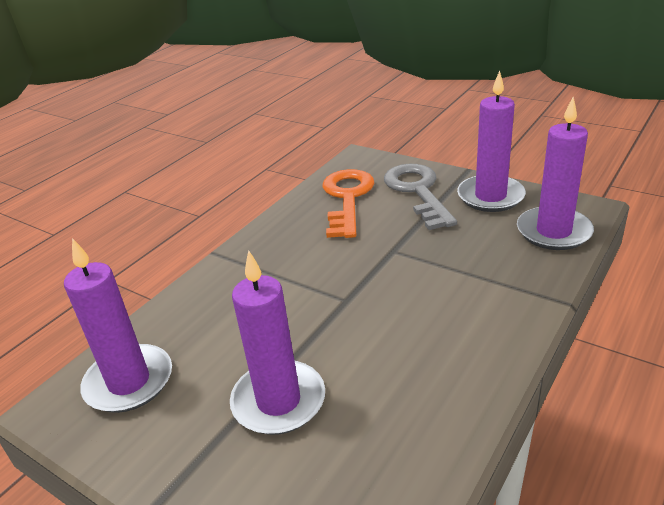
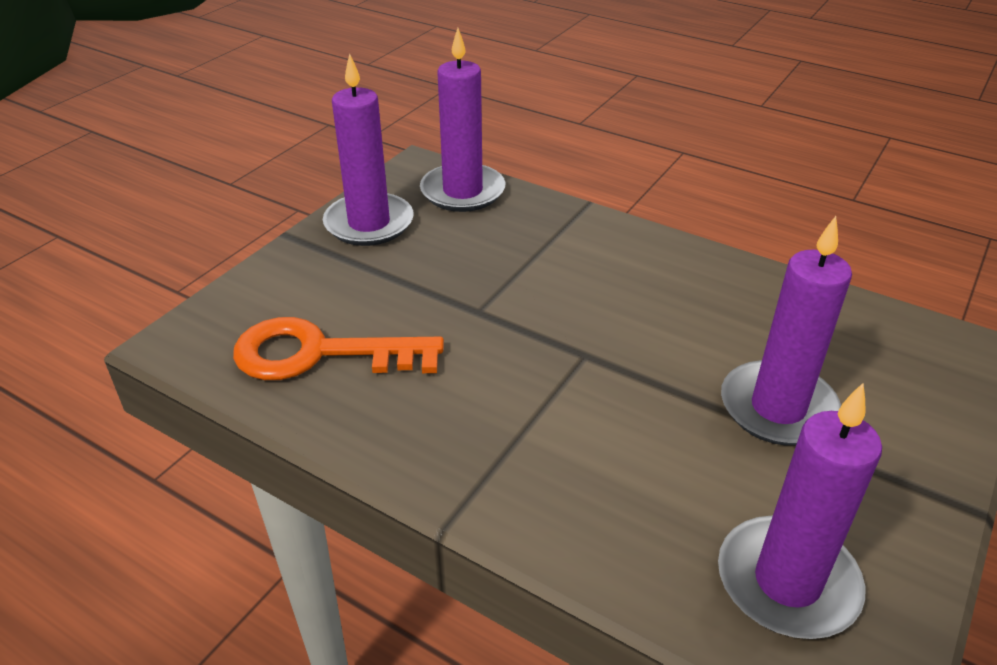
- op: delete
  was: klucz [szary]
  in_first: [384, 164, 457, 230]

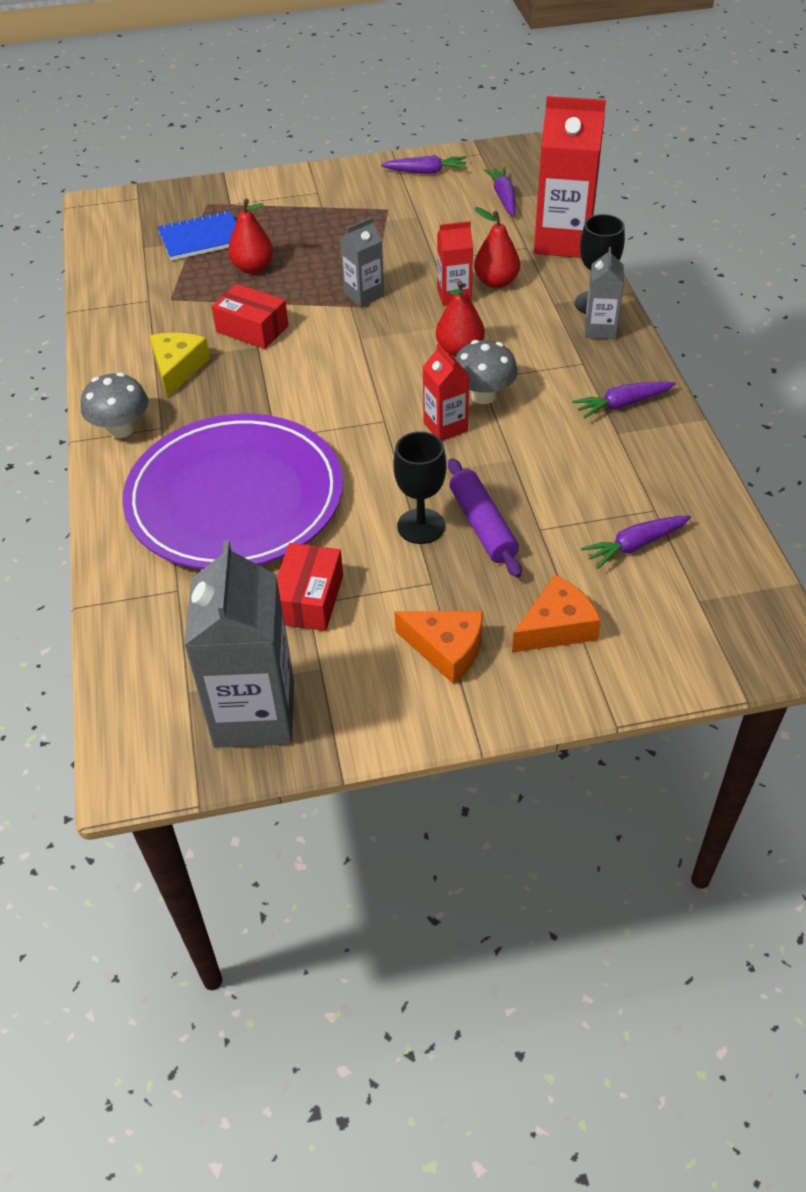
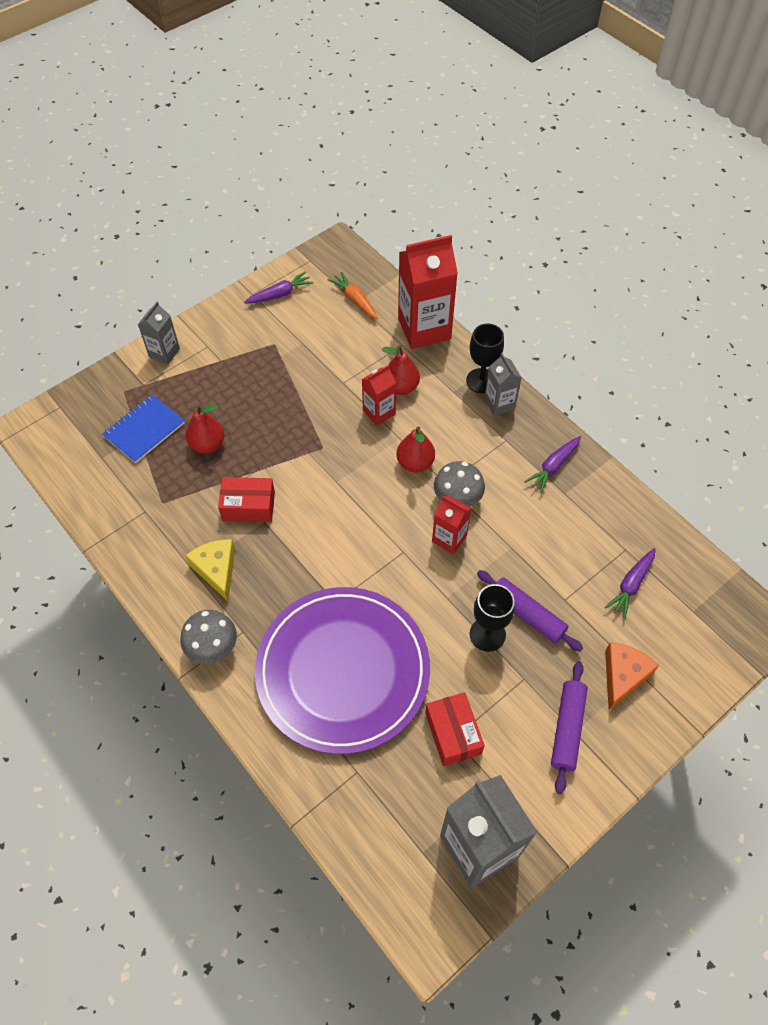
- op: move
  was: karton mleka [szary]
  in_first: [340, 217, 384, 307]
  in_second: [137, 302, 180, 364]
- op: recolor
  was: marchewka [fioletowy]
  now: marchewka [pomarańczowy]
  in_first: [484, 167, 516, 216]
  in_second: [328, 272, 378, 319]
- op: replace
  was: ser [pomarańczowy]
  now: wałek do ciasta [fioletowy]
  in_first: [394, 611, 483, 684]
  in_second: [551, 661, 588, 794]

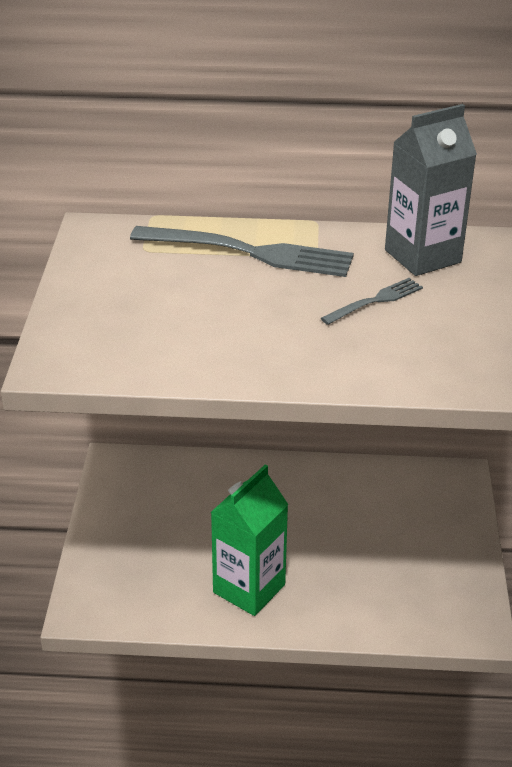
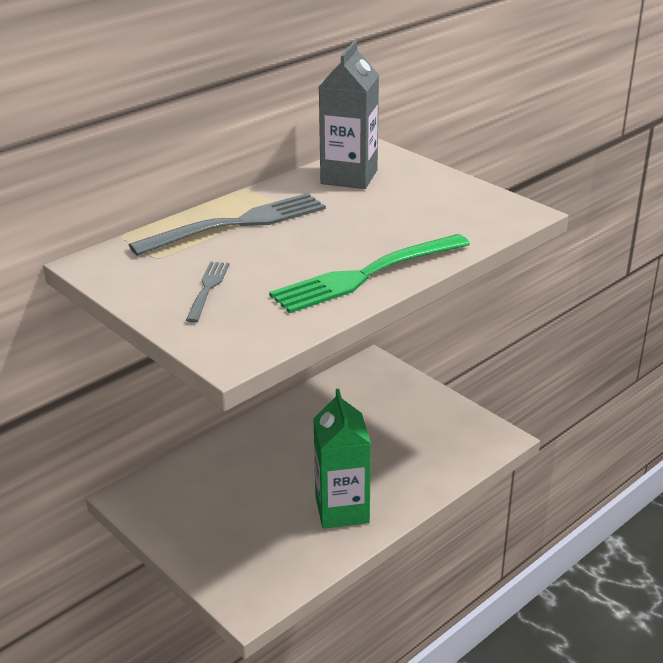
- op: move
  was: widelec [szary]
  in_first: [321, 278, 423, 325]
  in_second: [186, 262, 229, 323]
- op: insert
  now: widelec [zielony]
  in_second: [269, 234, 470, 313]

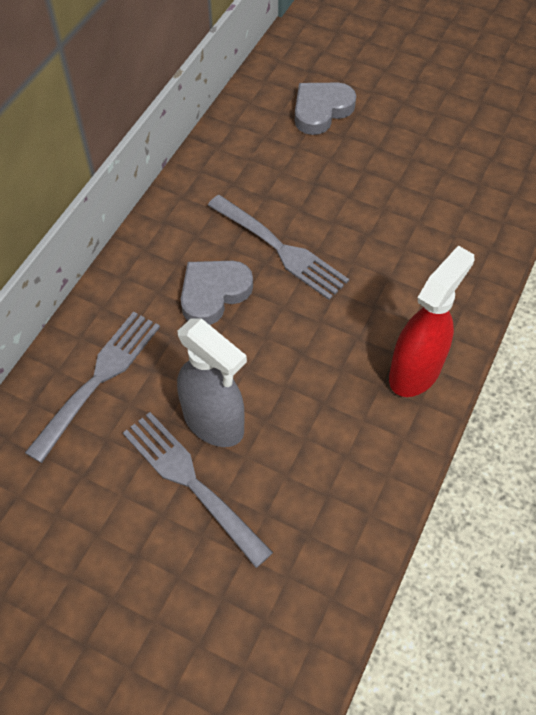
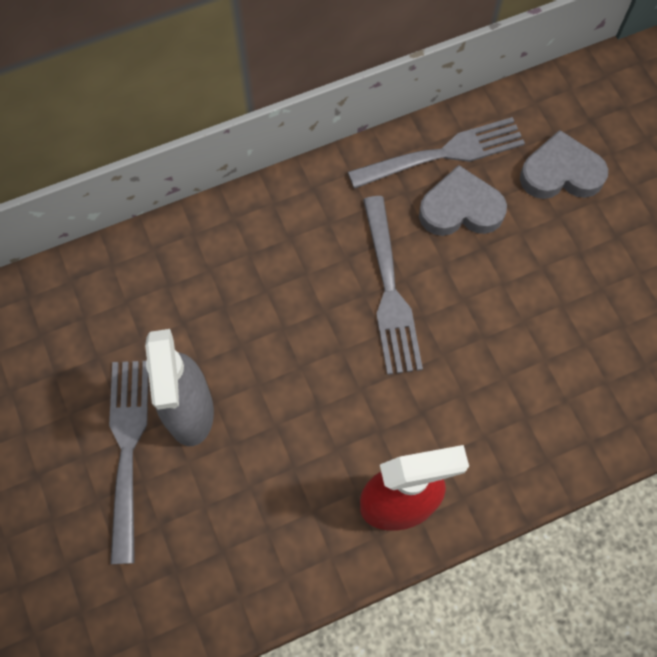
- op: move
  was: widelec [szary]
  in_first: [25, 311, 160, 463]
  in_second: [348, 117, 525, 189]
- op: move
  was: serce [szary]
  in_first: [181, 261, 253, 325]
  in_second: [419, 165, 507, 236]

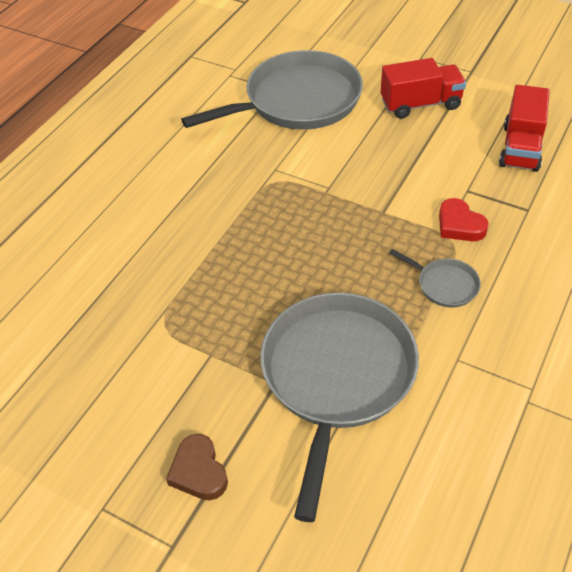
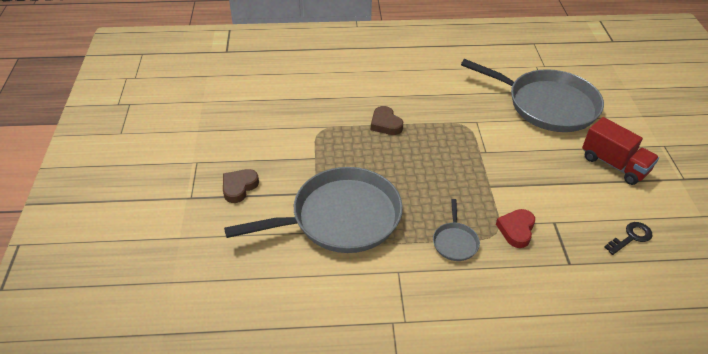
- op: insert
  now: serce [brązowy]
  in_second: [371, 106, 403, 135]
- op: replace
  was: ciężarówka [czerwony]
  now: klucz [czarny]
  in_first: [499, 85, 550, 172]
  in_second: [604, 222, 653, 255]

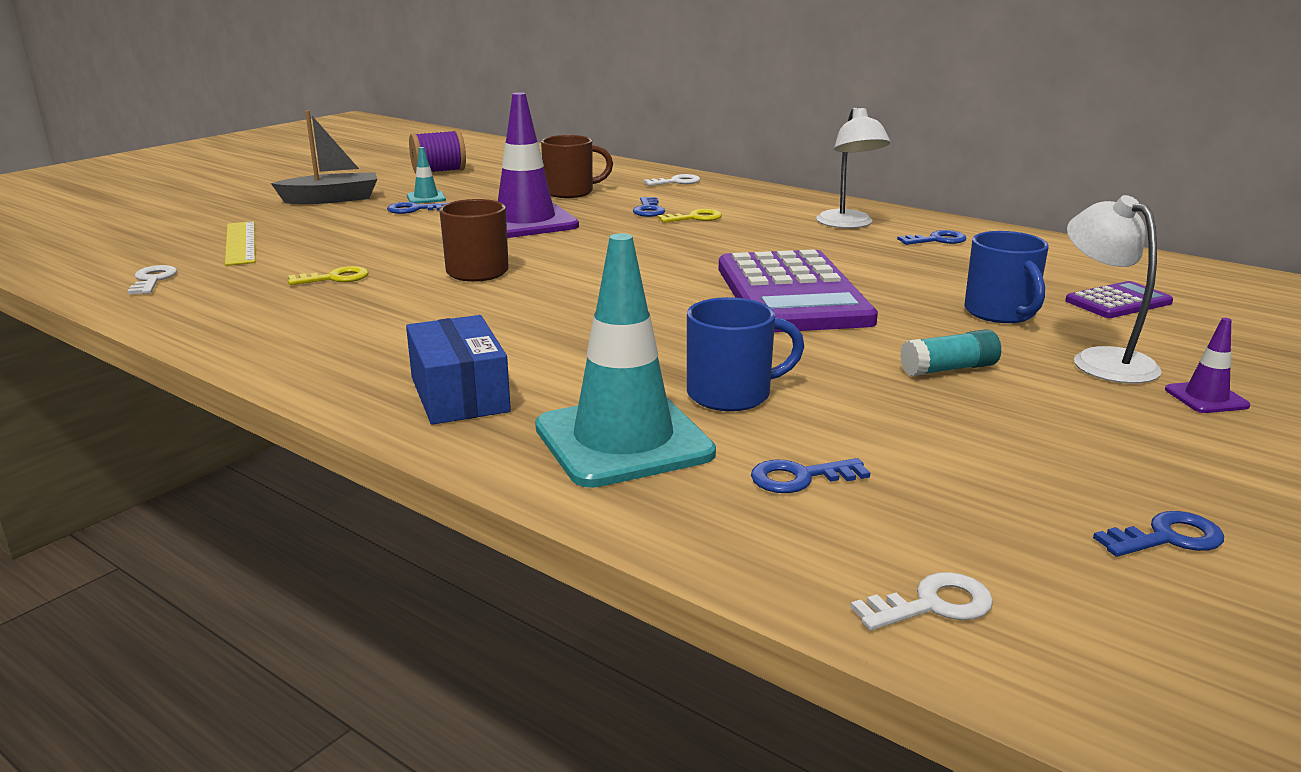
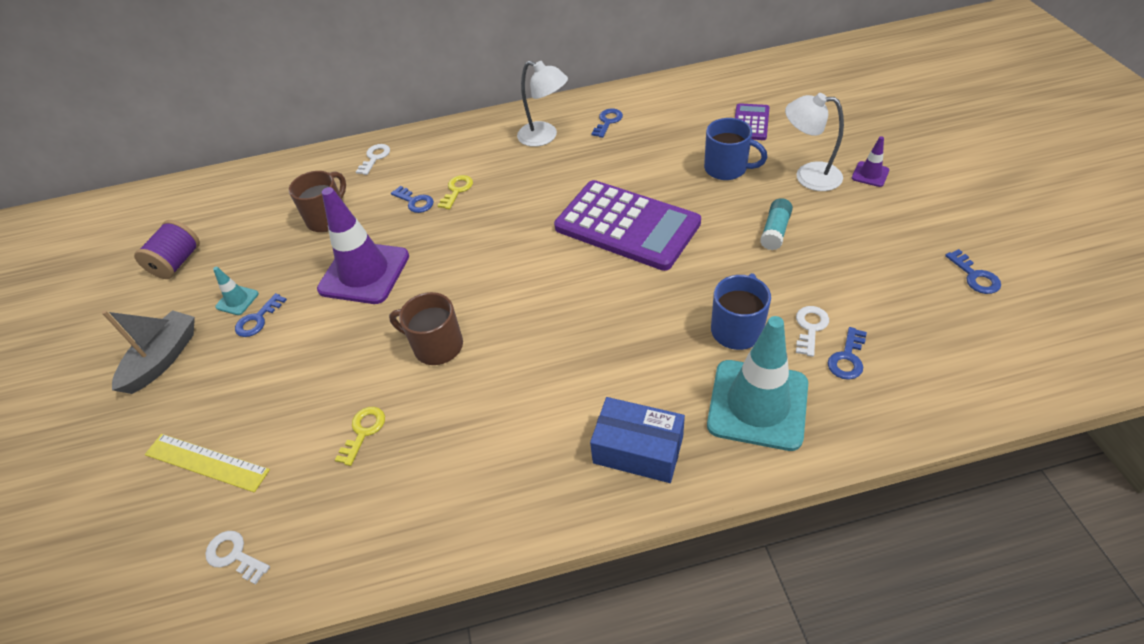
- op: move
  was: klucz [biały]
  in_first: [850, 572, 993, 630]
  in_second: [796, 306, 829, 357]
- op: rotate
  was: klucz [niebieski]
  in_first: [1093, 511, 1224, 557]
  in_second: [945, 249, 1001, 294]
  clockwise: 135

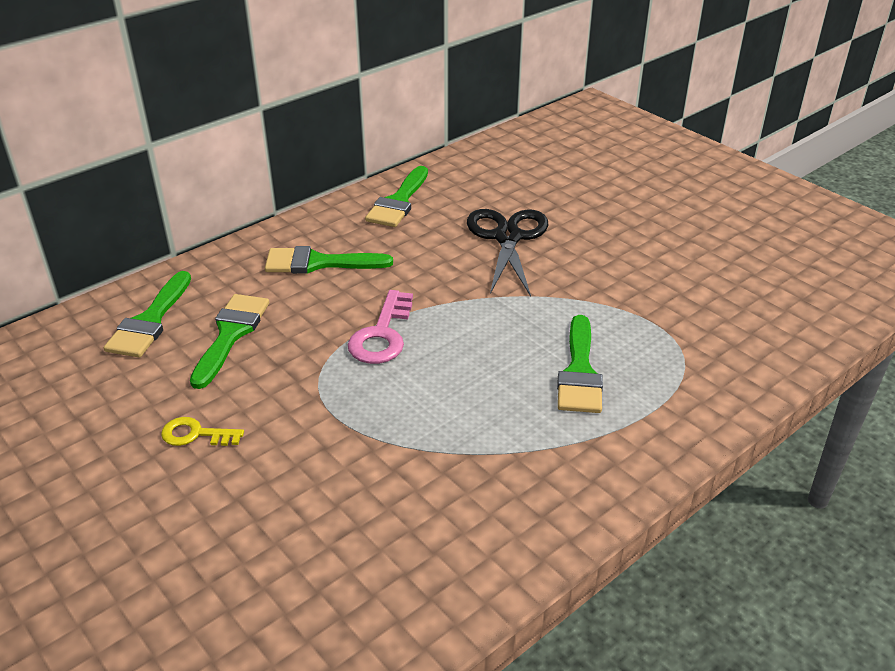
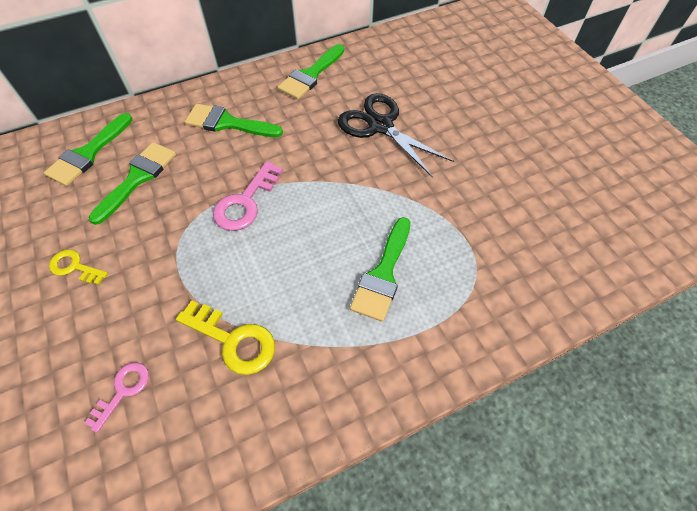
- op: insert
  now: klucz [różowy]
  in_second: [85, 362, 149, 433]
- op: insert
  now: klucz [żółty]
  in_second: [176, 300, 275, 375]
- op: rotate
  was: nożyczki [czarny]
  in_first: [467, 209, 548, 297]
  in_second: [338, 93, 454, 178]
  clockwise: -60

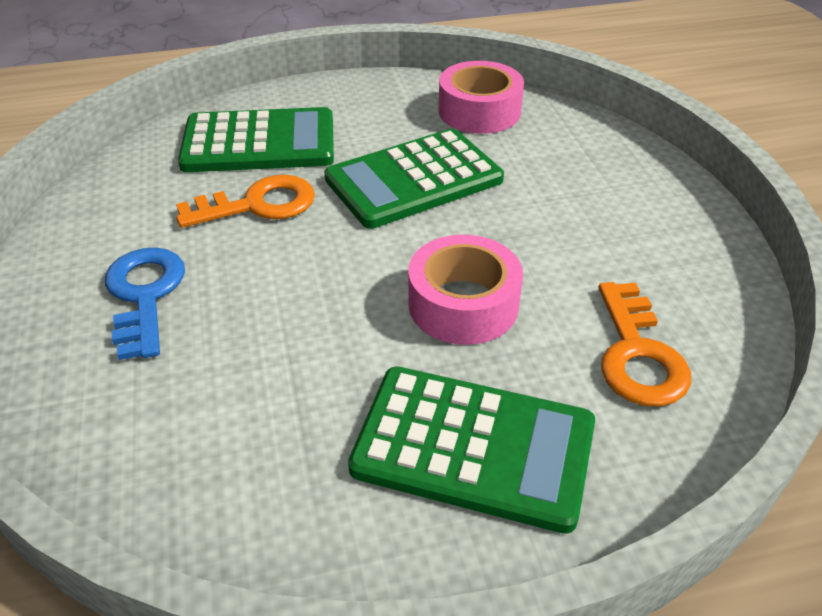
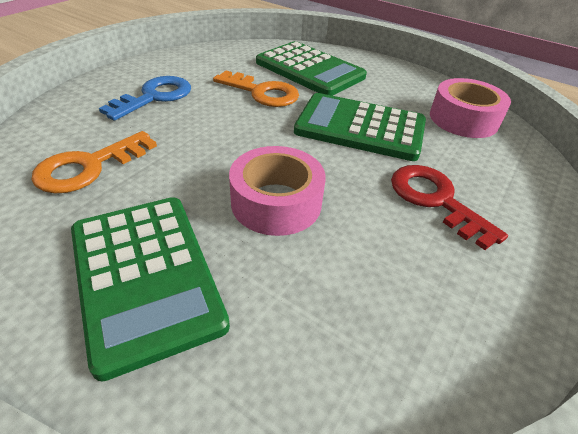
- op: move
  was: klucz [pomarańczowy]
  in_first: [598, 282, 691, 407]
  in_second: [31, 131, 157, 194]
- op: insert
  now: klucz [czerwony]
  in_second: [391, 165, 508, 250]

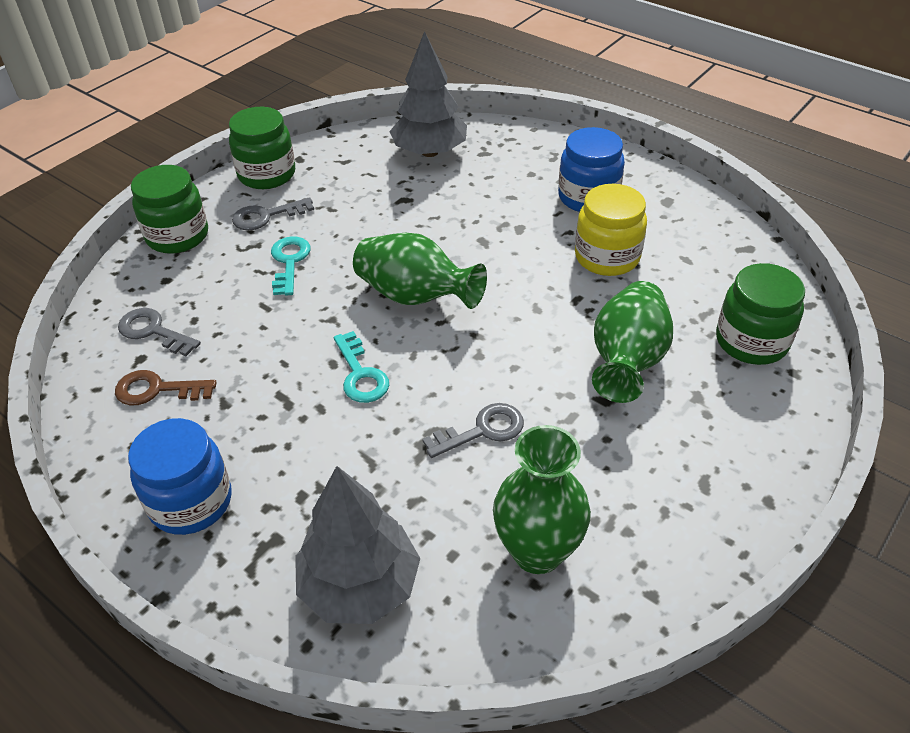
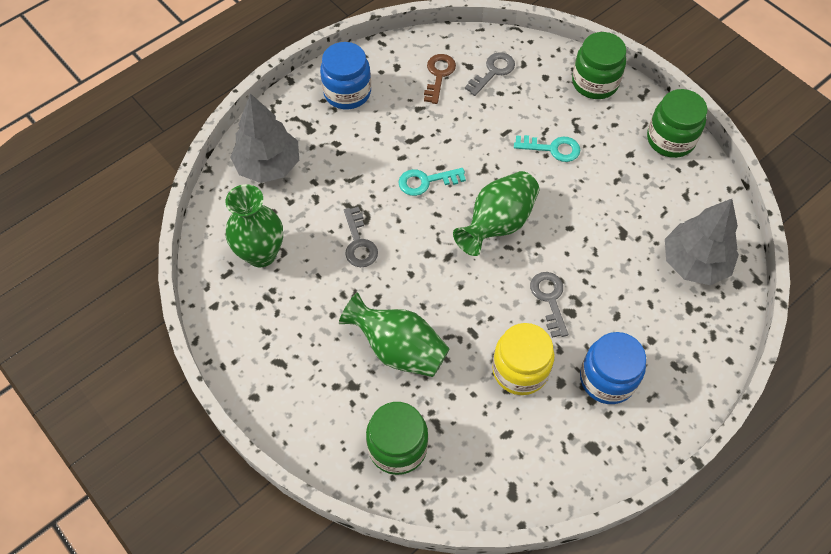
- op: move
  was: klucz [szary]
  in_first: [232, 197, 314, 231]
  in_second: [530, 272, 568, 338]

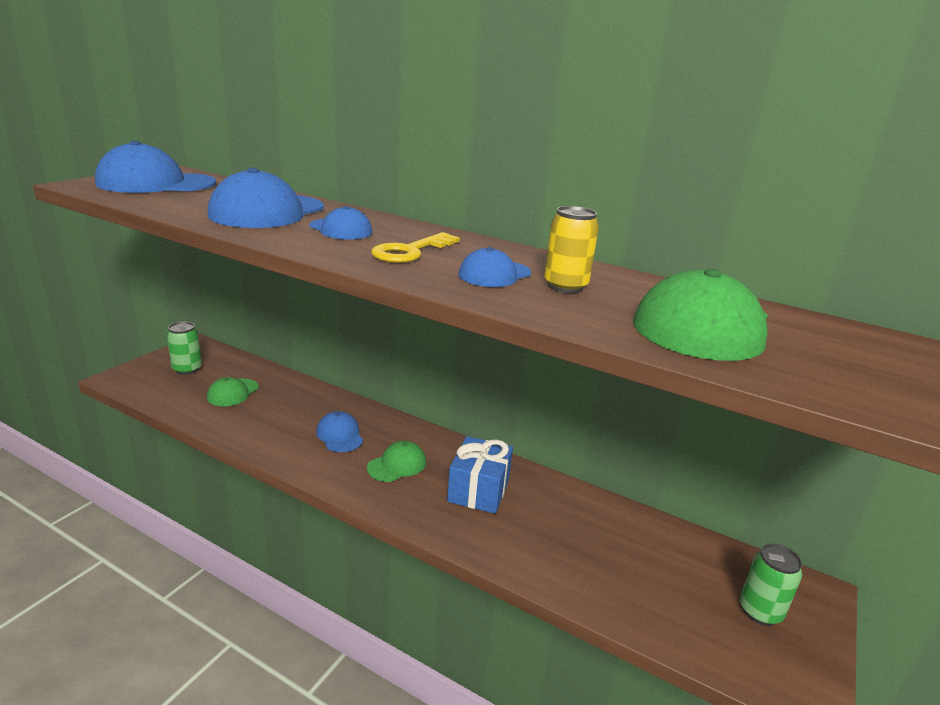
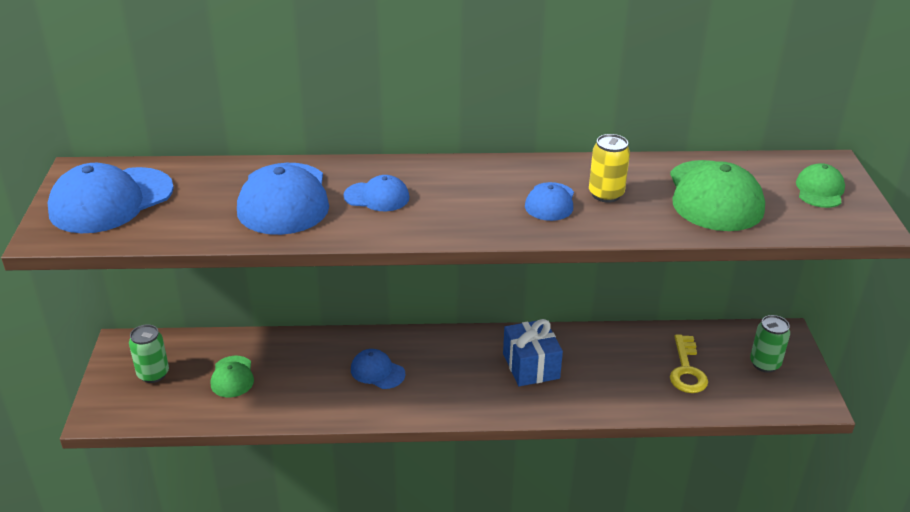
- op: move
  was: klucz [żółty]
  in_first: [371, 232, 460, 263]
  in_second: [670, 334, 708, 393]
- op: move
  was: czapka [zielony]
  in_first: [367, 441, 426, 482]
  in_second: [796, 163, 845, 208]

